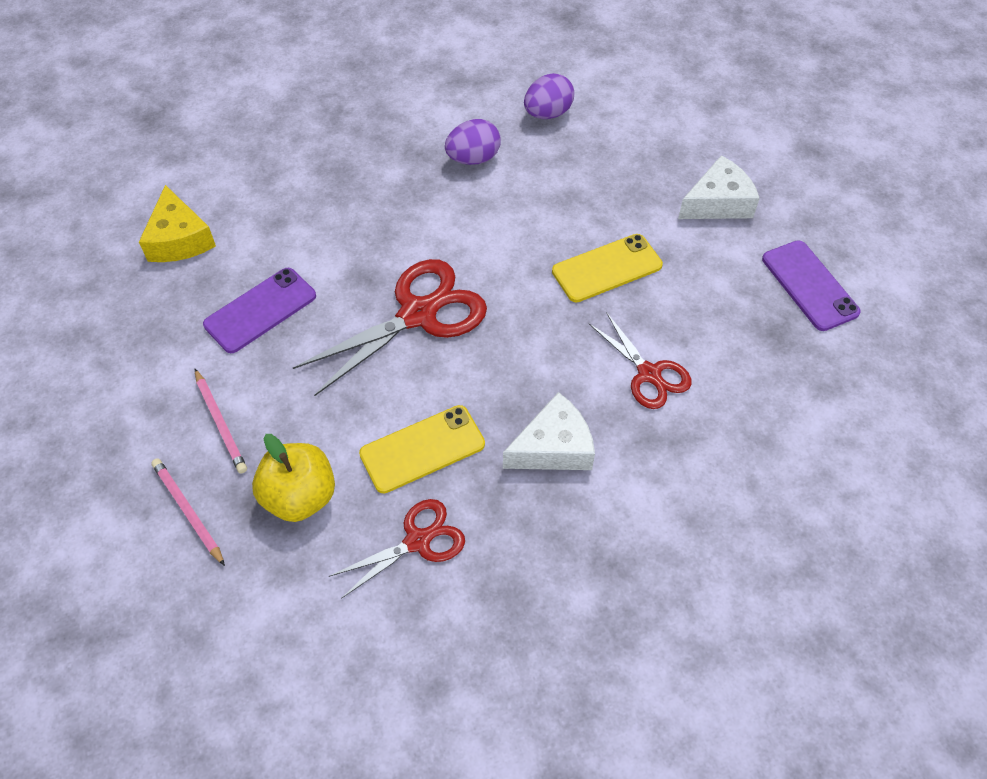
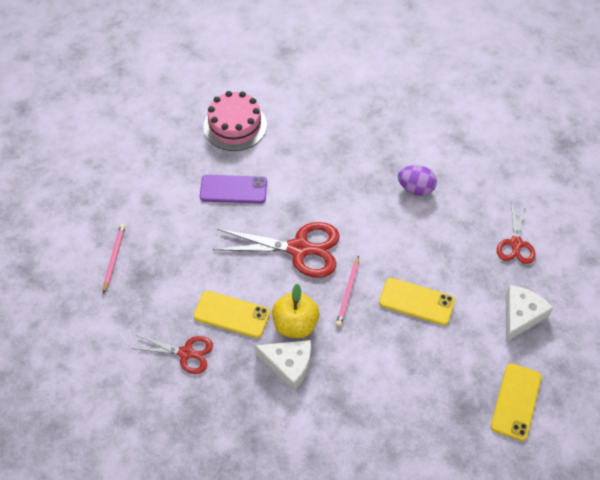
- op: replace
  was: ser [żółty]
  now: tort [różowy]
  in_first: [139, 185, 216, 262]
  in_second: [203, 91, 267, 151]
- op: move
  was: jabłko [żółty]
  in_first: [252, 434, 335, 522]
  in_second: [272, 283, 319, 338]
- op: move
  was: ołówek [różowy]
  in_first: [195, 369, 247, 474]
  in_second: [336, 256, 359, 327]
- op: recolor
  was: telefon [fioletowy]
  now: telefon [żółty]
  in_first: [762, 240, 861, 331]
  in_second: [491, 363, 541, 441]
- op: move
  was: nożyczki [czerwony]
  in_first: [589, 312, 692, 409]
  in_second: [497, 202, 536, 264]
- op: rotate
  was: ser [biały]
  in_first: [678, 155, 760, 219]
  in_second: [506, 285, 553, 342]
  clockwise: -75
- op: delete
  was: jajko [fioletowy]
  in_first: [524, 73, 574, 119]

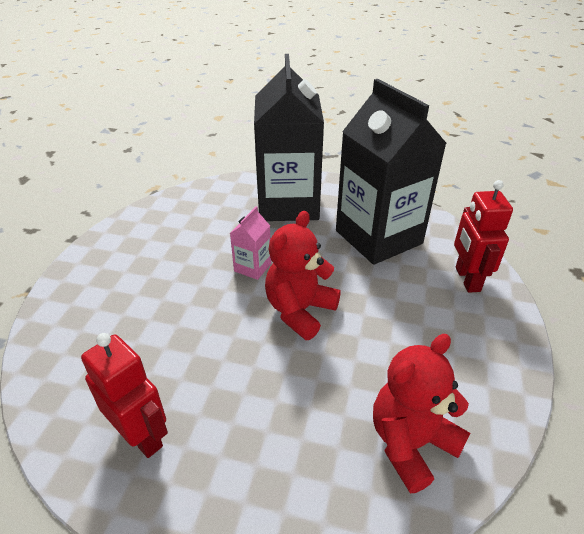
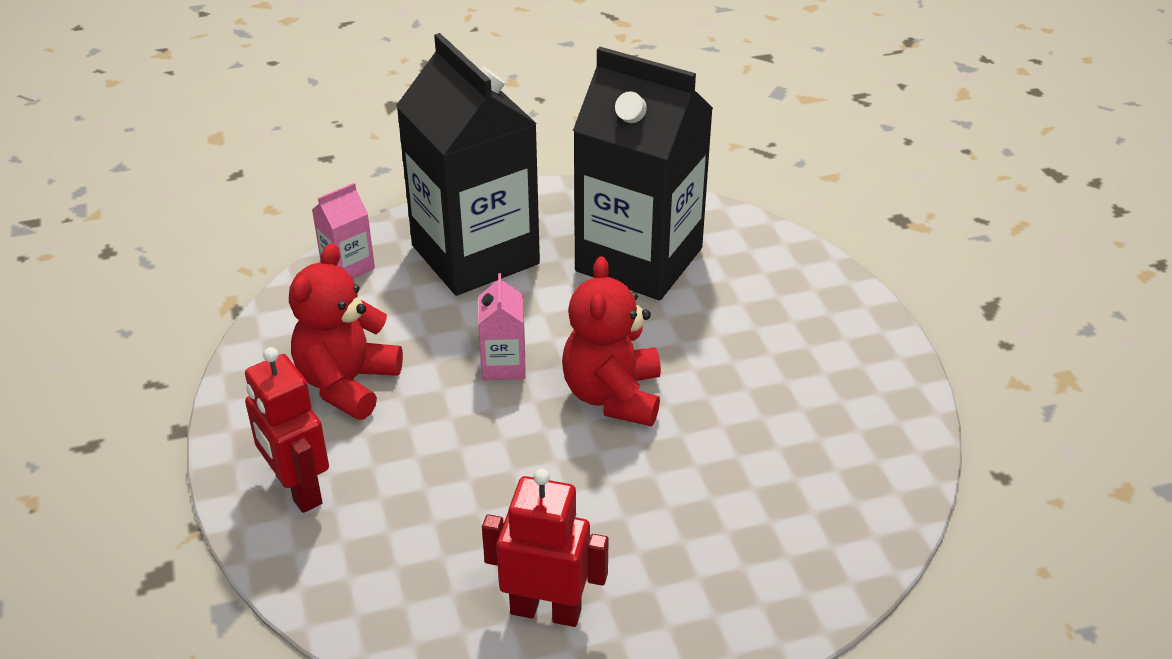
- op: move
  was: robot [czerwony]
  in_first: [454, 180, 513, 293]
  in_second: [245, 347, 329, 513]
- op: move
  was: miś [czerwony]
  in_first: [373, 334, 470, 493]
  in_second: [289, 243, 403, 420]
- op: insert
  now: karton mleka [różowy]
  in_second: [312, 183, 375, 278]

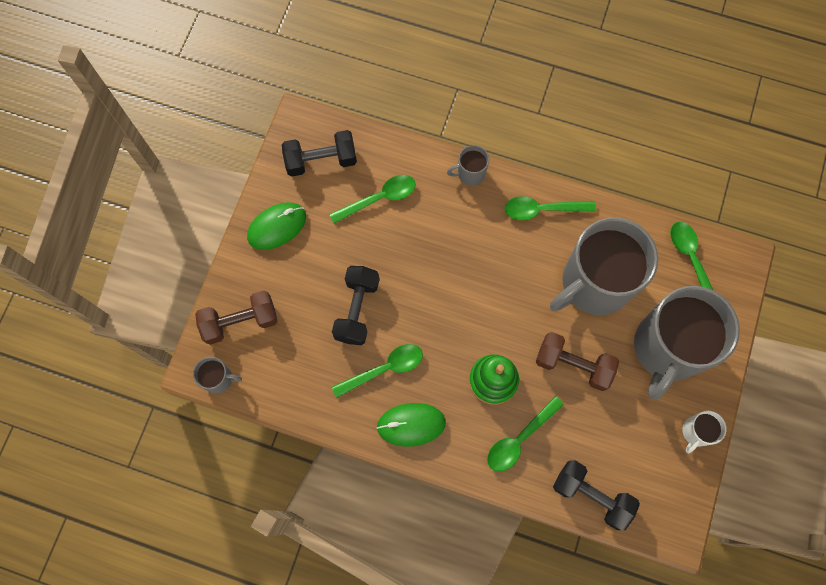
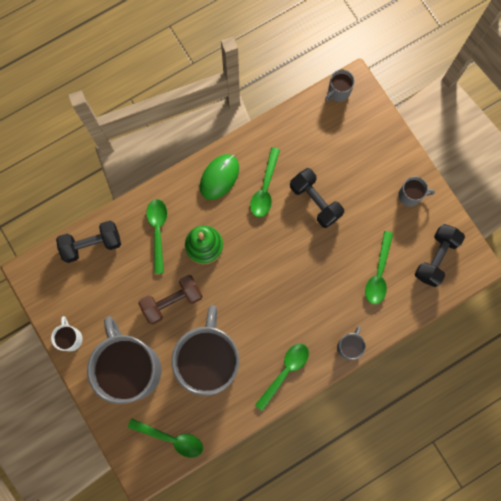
- op: replace
  was: myszka [zielony]
  now: kubek [szary]
  in_first: [247, 202, 306, 250]
  in_second: [398, 176, 435, 207]
- op: delete
  was: hantel [brązowy]
  in_first: [195, 290, 278, 345]

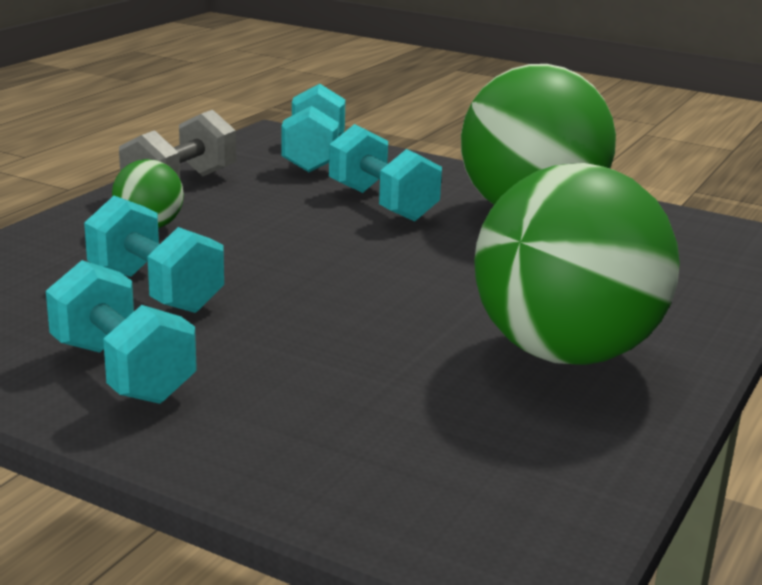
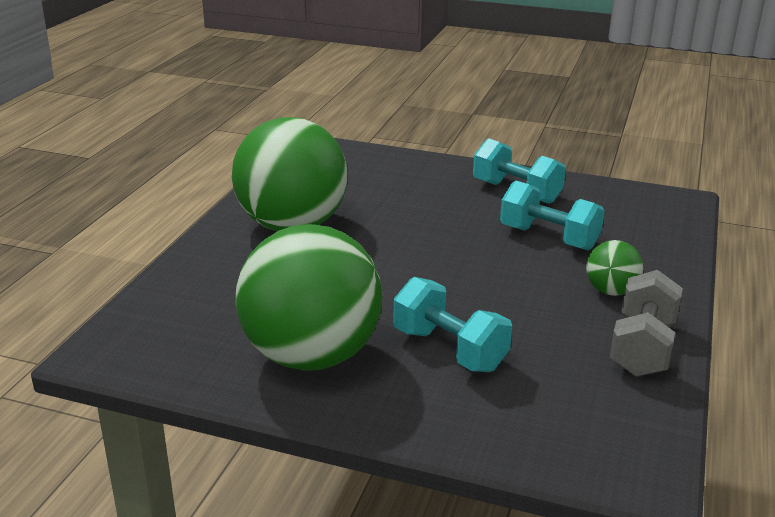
- op: delete
  was: hantel [turkusowy]
  in_first: [282, 84, 345, 172]

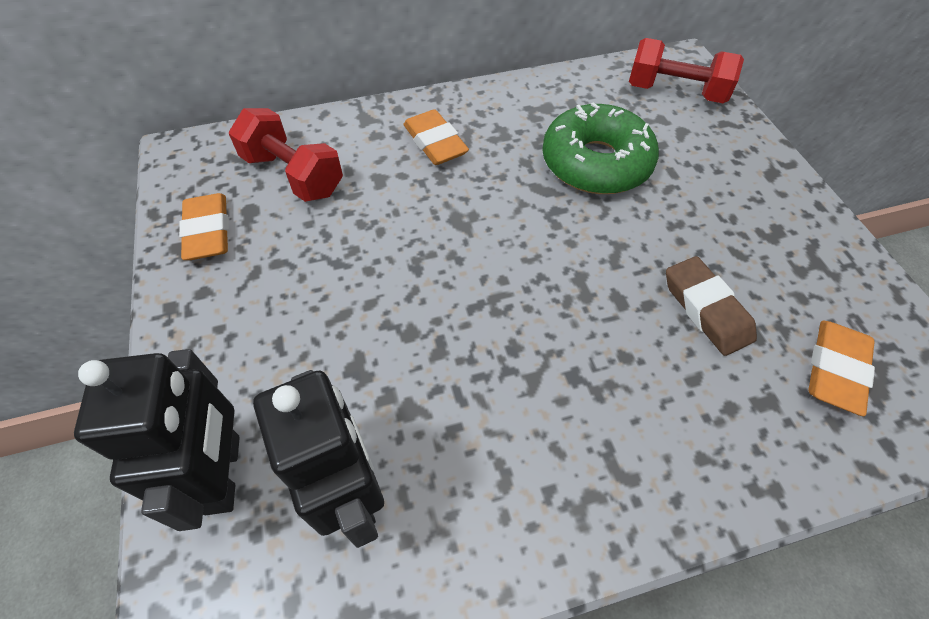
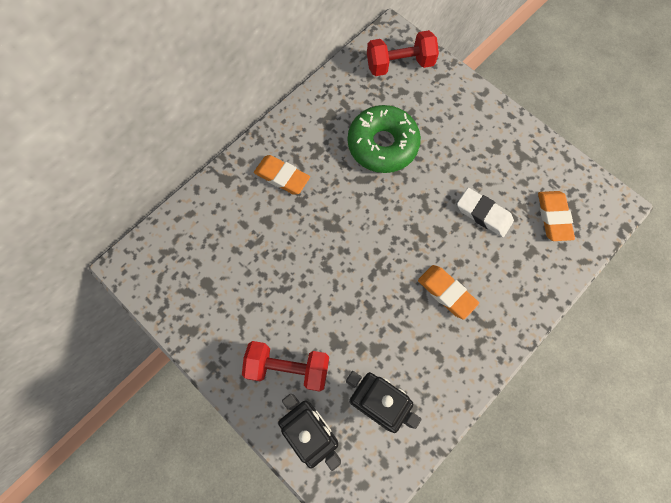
- op: move
  was: hantel [czerwony]
  in_first: [229, 108, 343, 202]
  in_second: [242, 341, 329, 391]
- op: move
  was: gumka do mazania [pomarańczowy]
  in_first: [179, 193, 229, 260]
  in_second: [418, 265, 479, 320]
- op: recolor
  was: gumka do mazania [brązowy]
  now: gumka do mazania [biały]
  in_first: [666, 256, 757, 356]
  in_second: [457, 188, 514, 237]

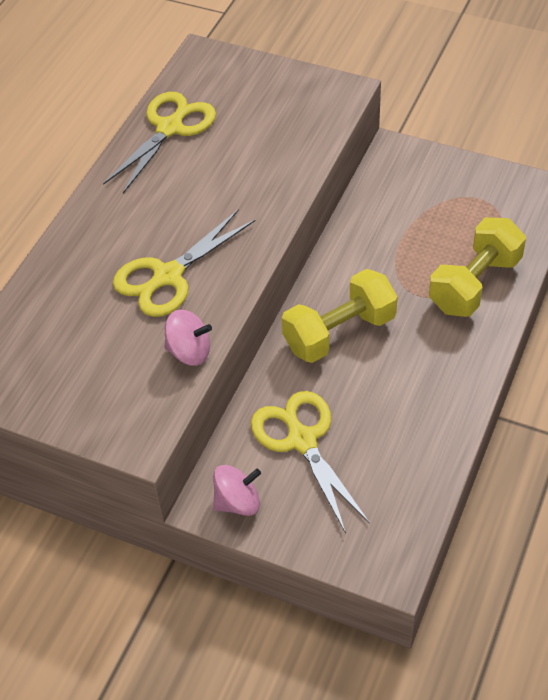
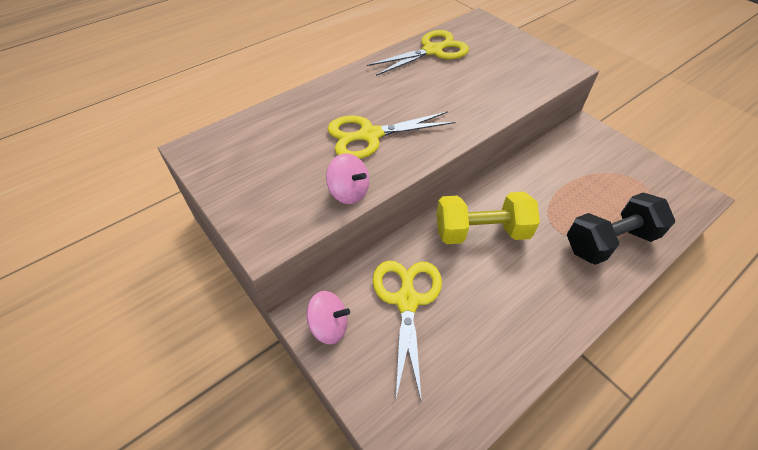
- op: recolor
  was: hantel [żółty]
  now: hantel [czarny]
  in_first: [429, 218, 526, 317]
  in_second: [567, 192, 675, 265]

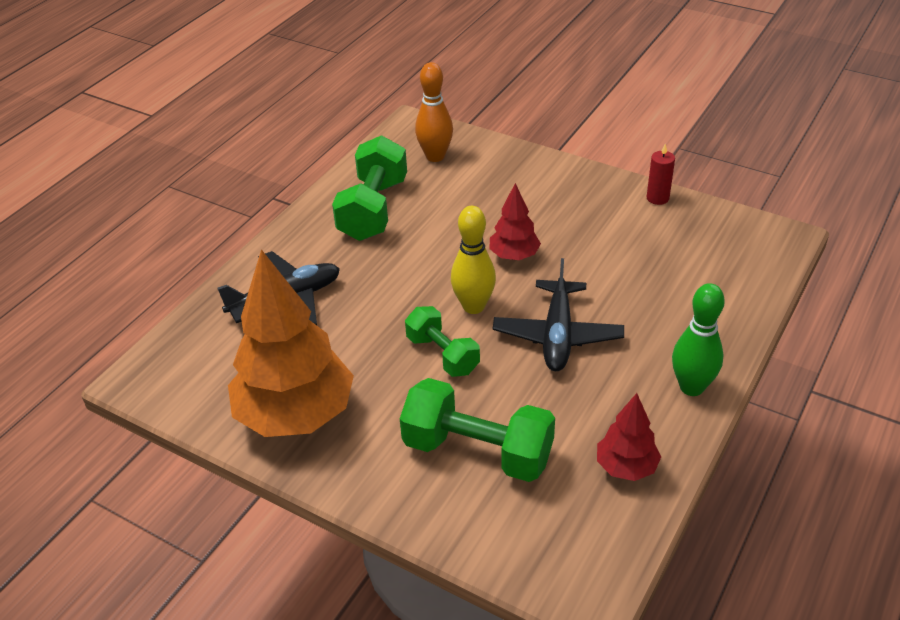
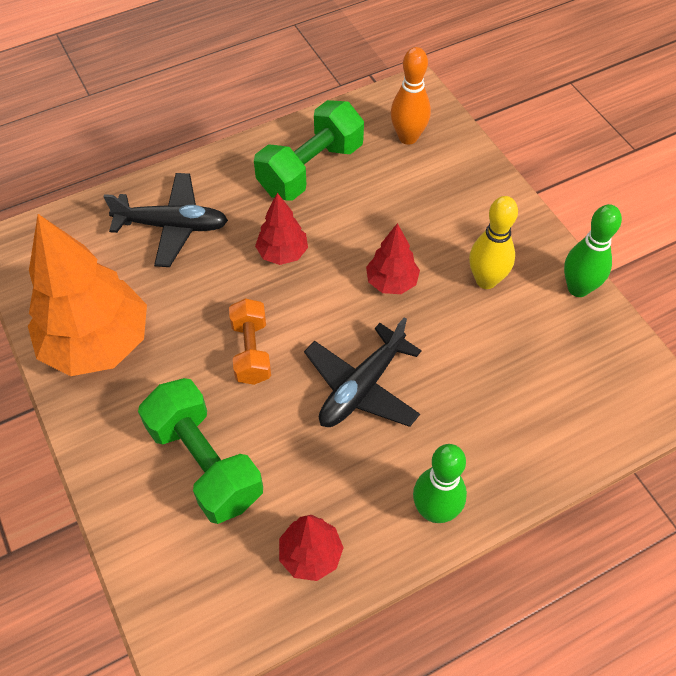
- op: recolor
  was: hantel [zielony]
  now: hantel [pomarańczowy]
  in_first: [405, 306, 480, 377]
  in_second: [229, 298, 271, 385]
- op: insert
  now: drzewko [czerwony]
  in_second: [255, 193, 308, 265]
- op: move
  was: kręgiel [żółty]
  in_first: [451, 206, 496, 314]
  in_second: [469, 196, 518, 289]
- op: replace
  was: świeca [czerwony]
  now: kręgiel [zielony]
  in_first: [647, 144, 675, 205]
  in_second: [564, 204, 622, 297]

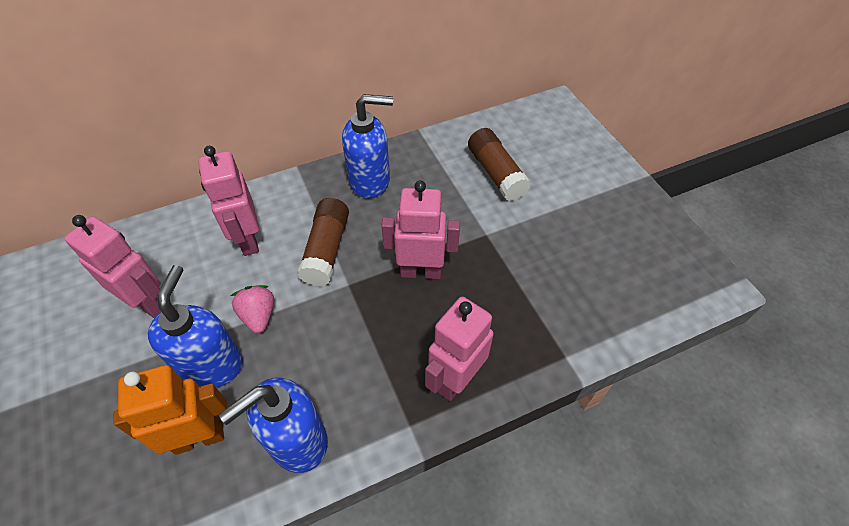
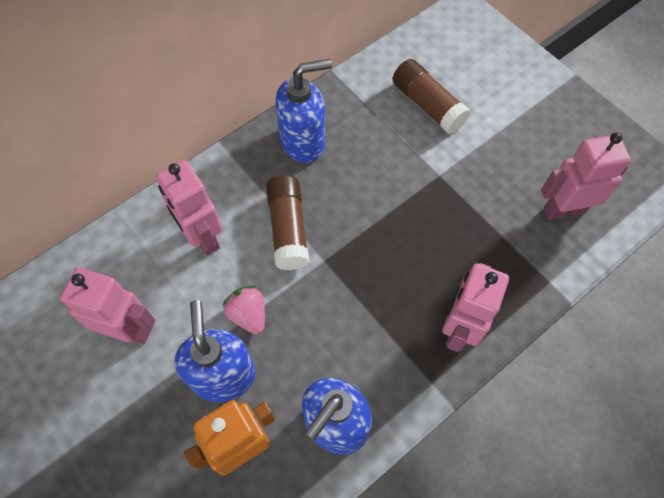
- op: move
  was: robot [różowy]
  in_first: [381, 180, 460, 279]
  in_second: [541, 132, 631, 220]

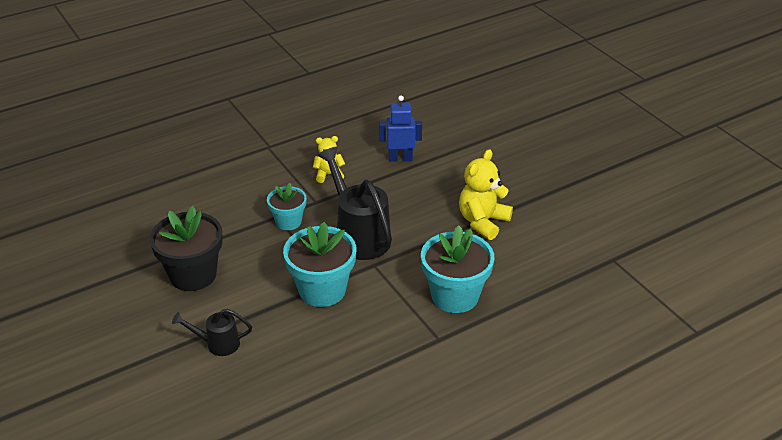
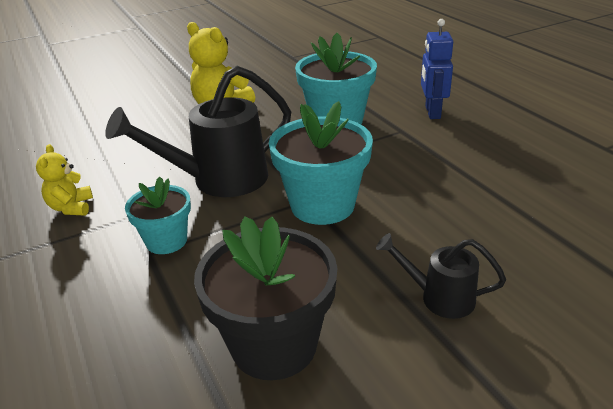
- op: rotate
  was: konewka [czarny]
  in_first: [172, 309, 252, 356]
  in_second: [376, 233, 506, 319]
  clockwise: 105
- op: move
  was: robot [niebieski]
  in_first: [379, 95, 422, 162]
  in_second: [421, 19, 453, 119]

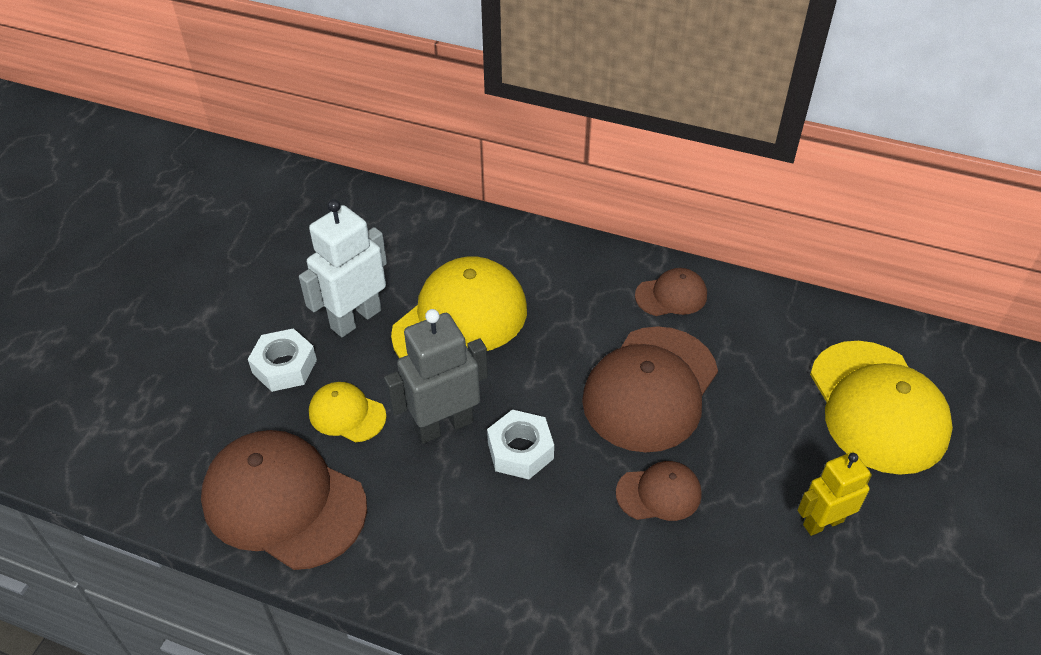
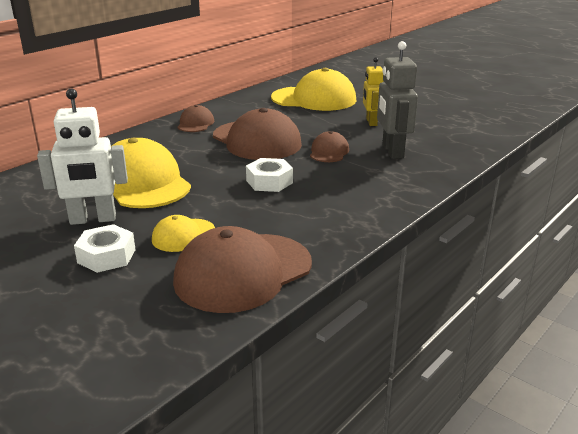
- op: rotate
  was: robot [biały]
  in_first: [299, 199, 387, 337]
  in_second: [37, 89, 128, 225]
  clockwise: -75
- op: move
  was: robot [szary]
  in_first: [384, 309, 488, 444]
  in_second: [377, 41, 418, 159]

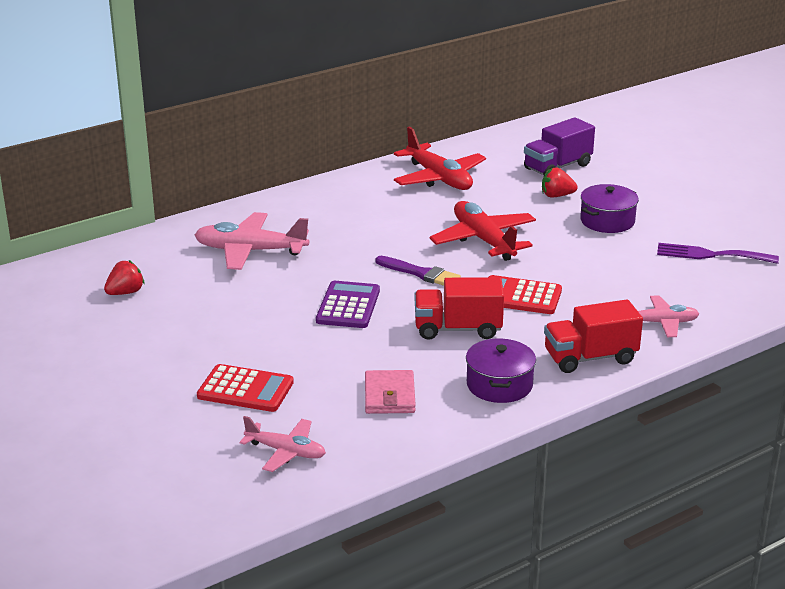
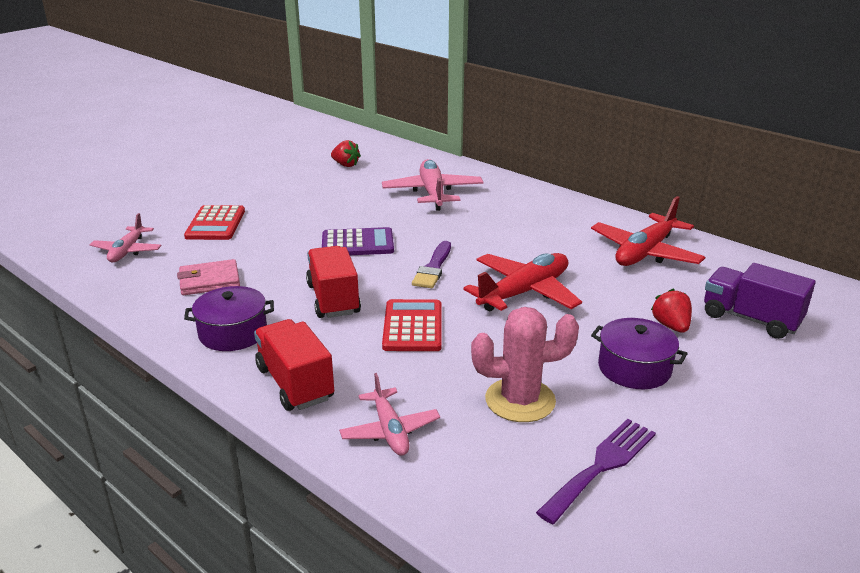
- op: insert
  now: kaktus [różowy]
  in_second: [471, 307, 579, 422]
- op: rotate
  was: widelec [fioletowy]
  in_first: [657, 243, 779, 264]
  in_second: [536, 419, 656, 524]
  clockwise: 45

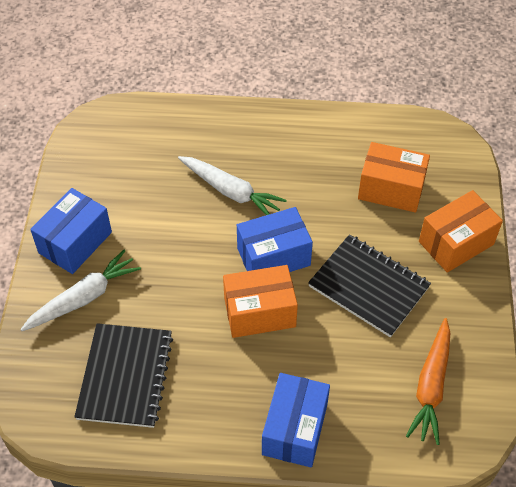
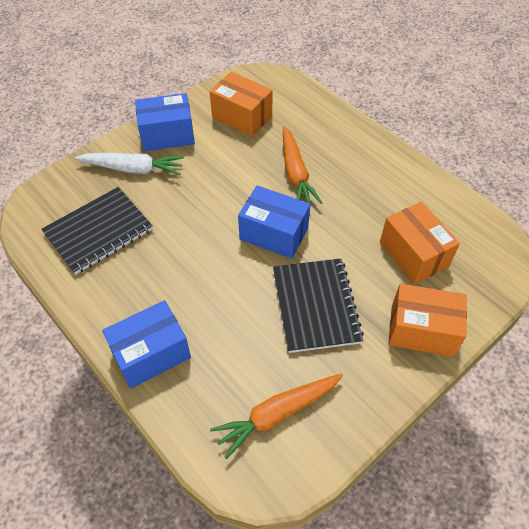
- op: move
  was: pudełko [pomarańczowy]
  in_first: [223, 265, 298, 338]
  in_second: [210, 72, 273, 136]
- op: recolor
  was: marchewka [biały]
  now: marchewka [pomarańczowy]
  in_first: [178, 156, 287, 215]
  in_second: [283, 126, 323, 205]

